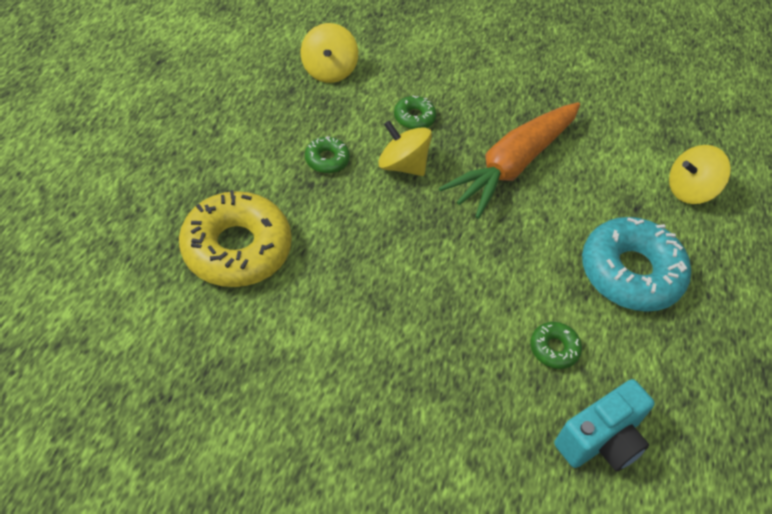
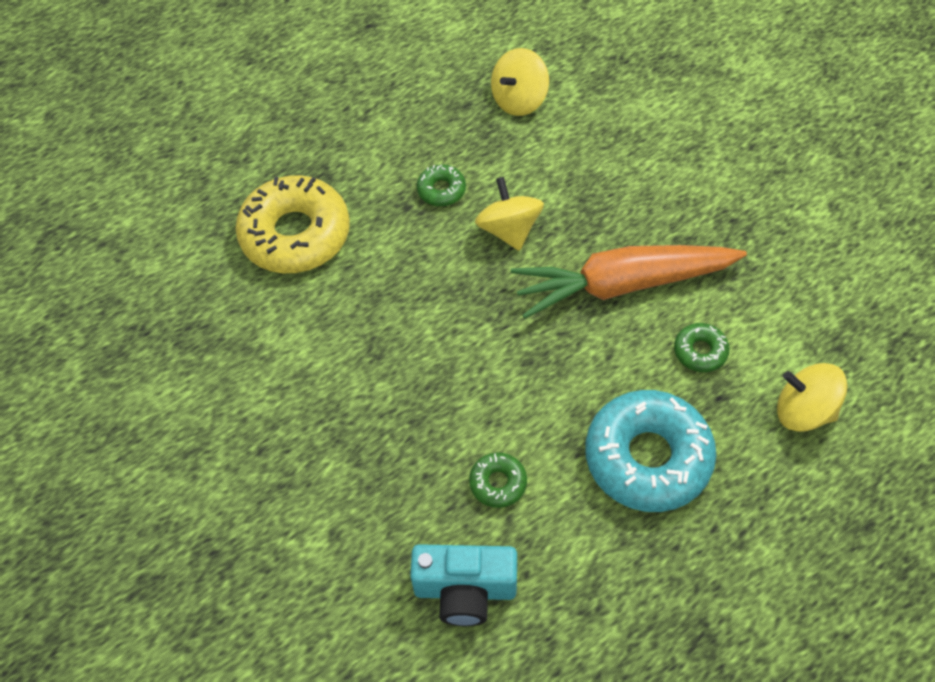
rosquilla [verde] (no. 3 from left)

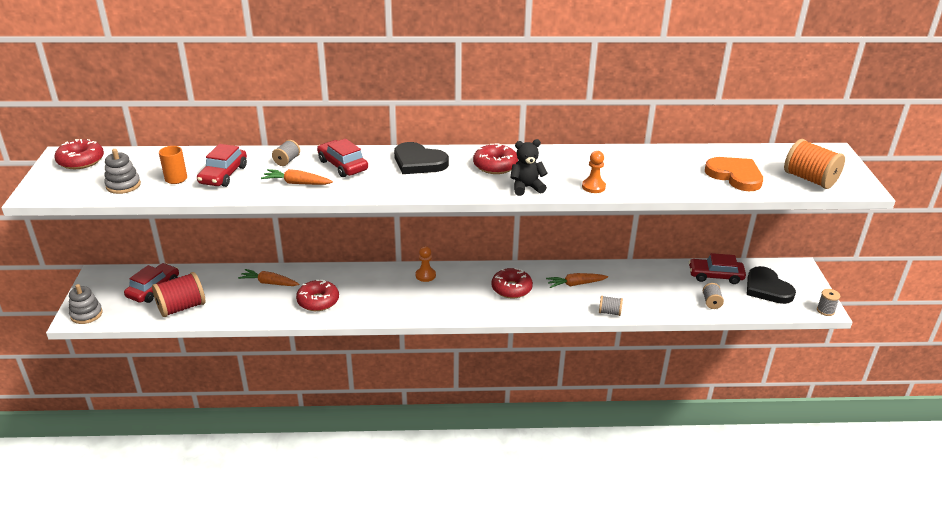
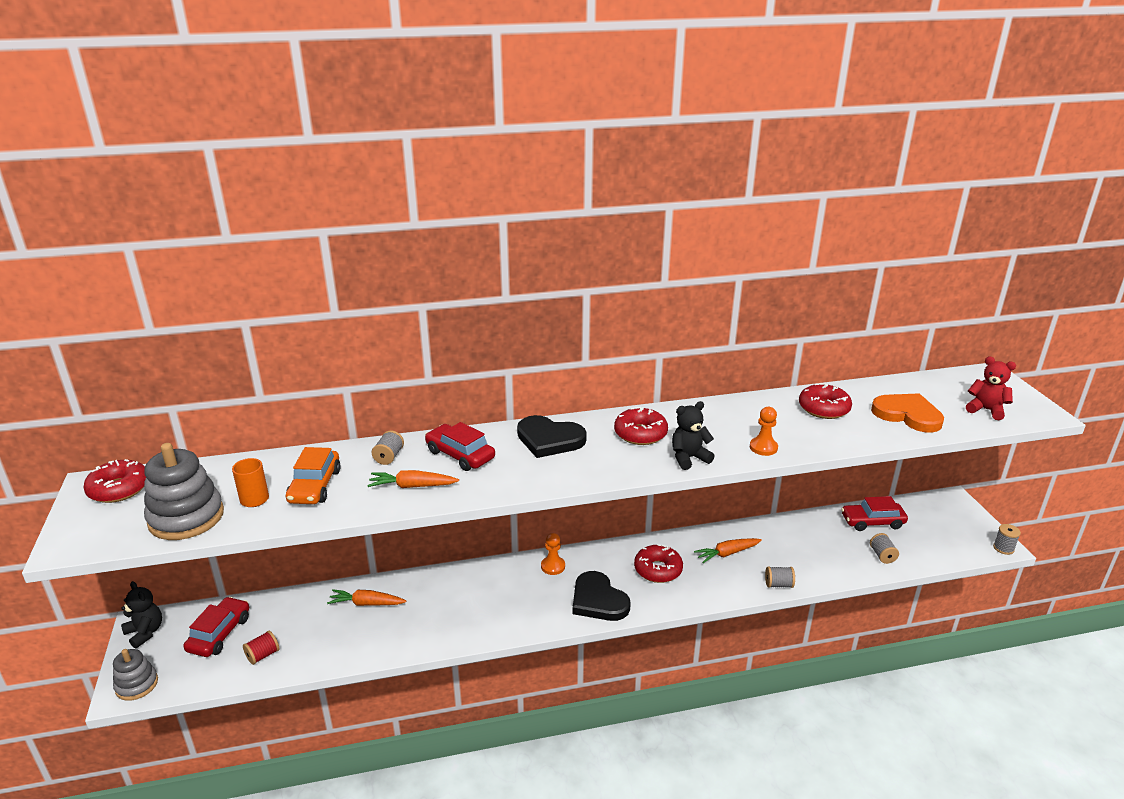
juguete apilable [gris] (no. 2 from left)
carrete [rojo]
coche [naranja]
rosquilla [rojo] (no. 4 from left)
corazón [negro] (no. 2 from left)
osito [rojo]
osito [negro] (no. 1 from left)

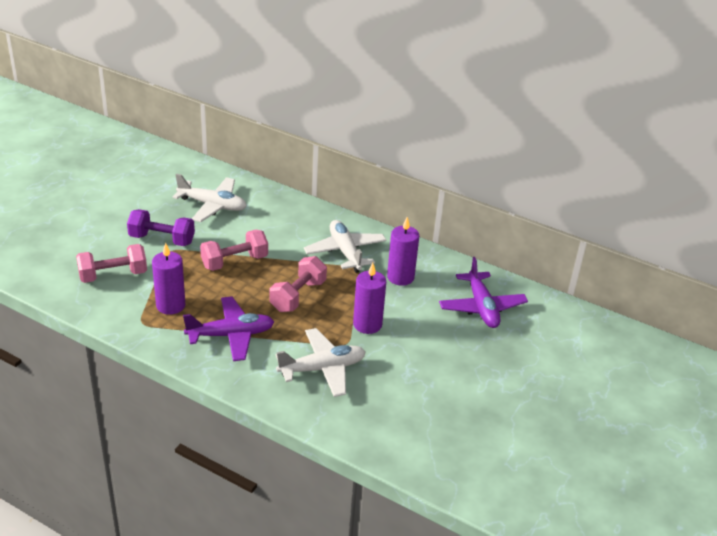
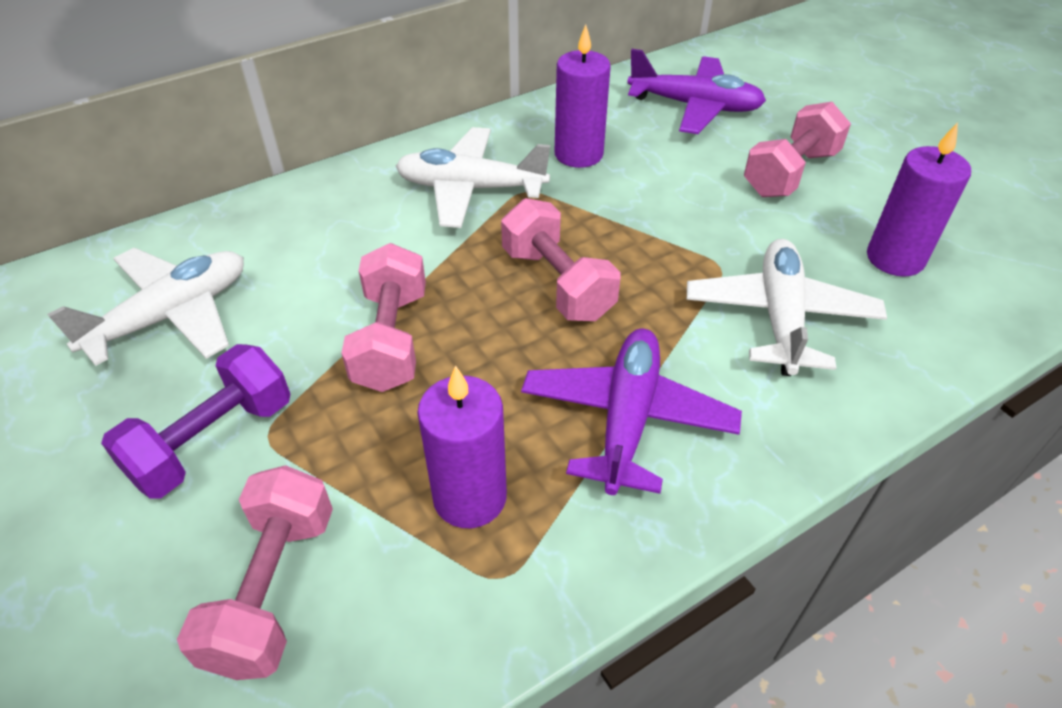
vela [morado] (no. 3 from left)
mancuerna [rosa] (no. 4 from left)

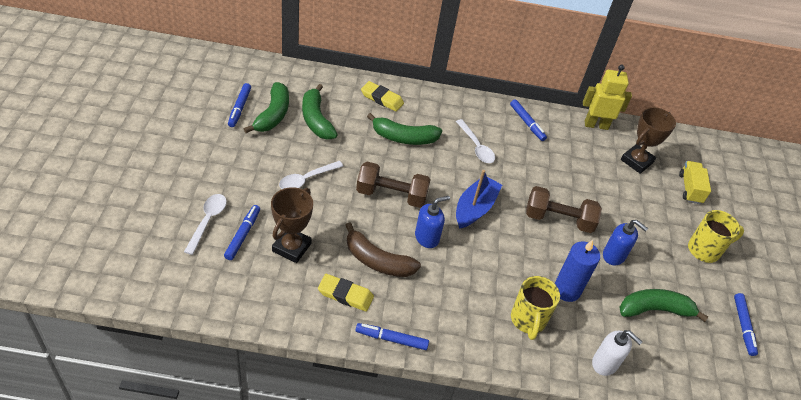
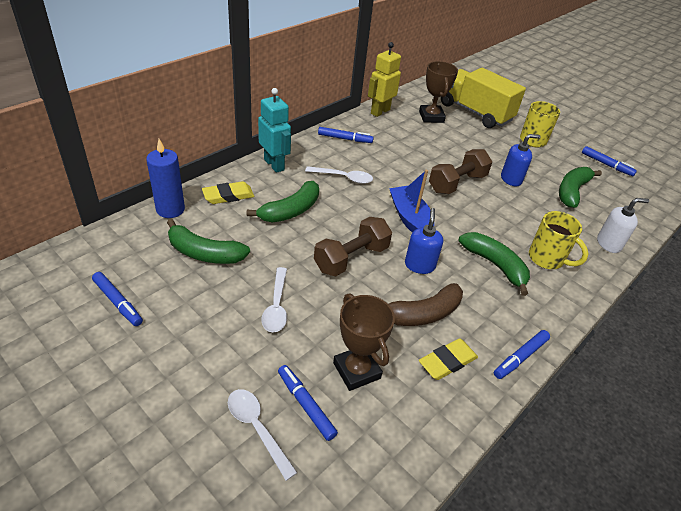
plátano [verde] (no. 3 from left)
vela [azul]
camión [amarillo]
robot [turquesa]

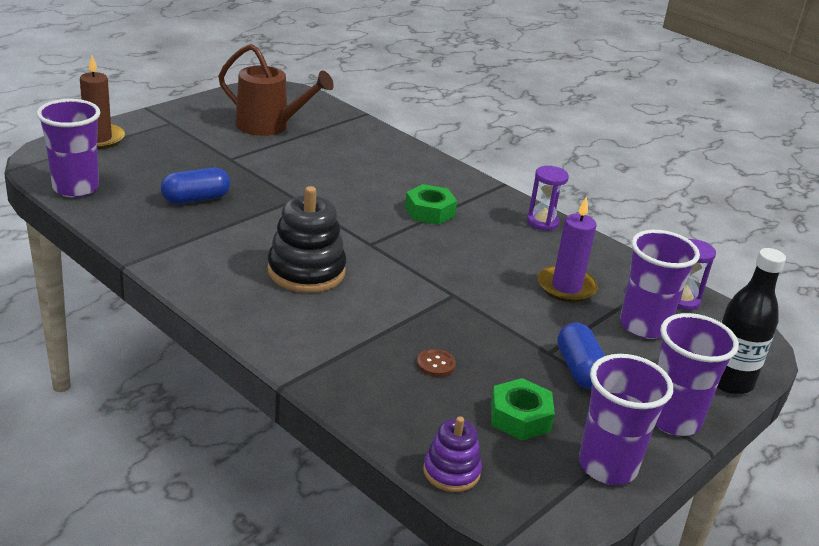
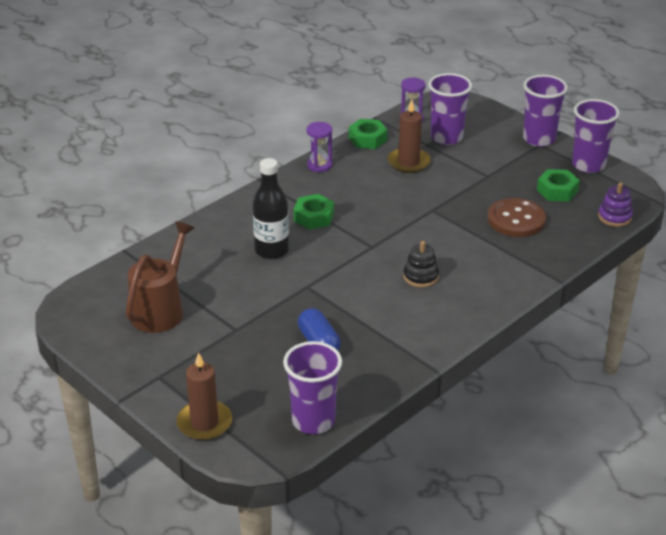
juguete apilable [negro]
botón [marrón]
vela [marrón] (no. 2 from left)
cápsula [azul] (no. 2 from left in the first image)
botella [negro]
tuerca [verde] (no. 2 from left)

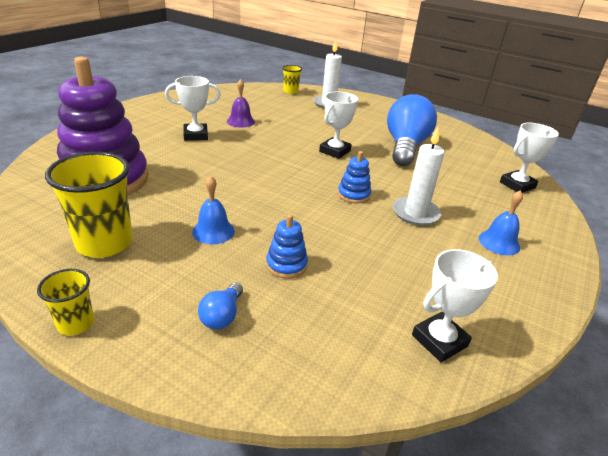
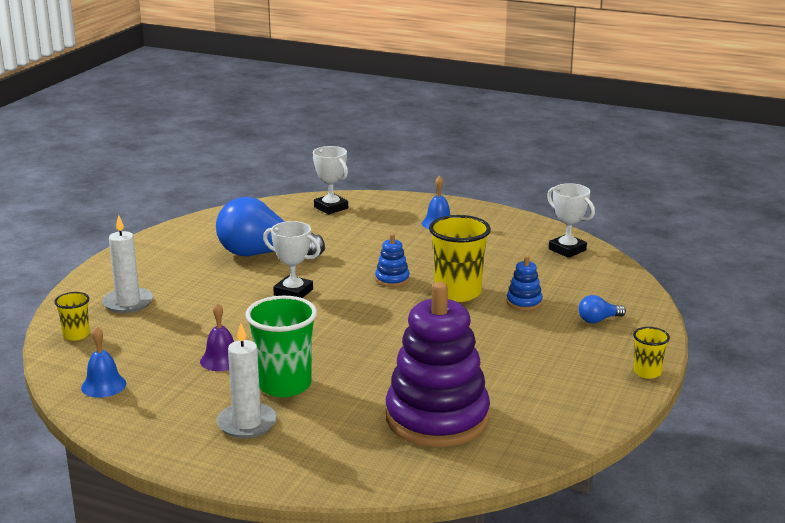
vaso [amarillo] (no. 2 from left)
vaso [verde]
campana [azul] (no. 1 from left)
bombilla [azul] (no. 2 from left)
vela [blanco] (no. 2 from left)

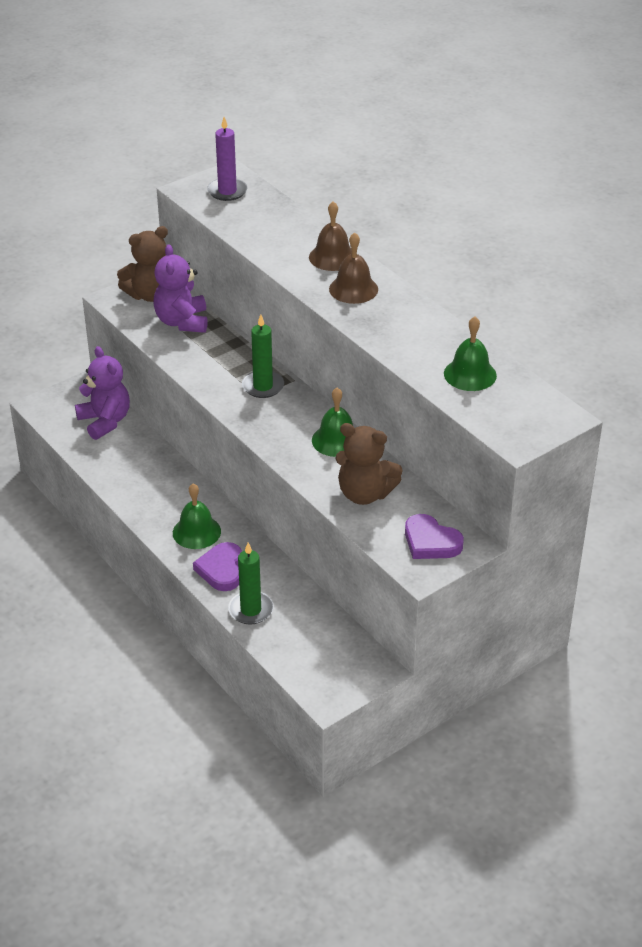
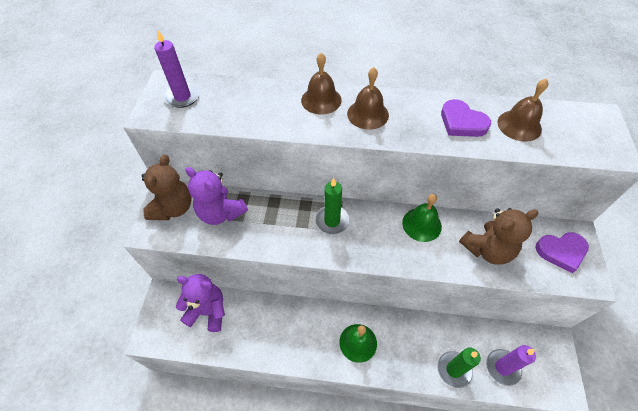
corazón [morado] (no. 1 from left)
campana [marrón] (no. 3 from left)
vela [morado] (no. 2 from left)

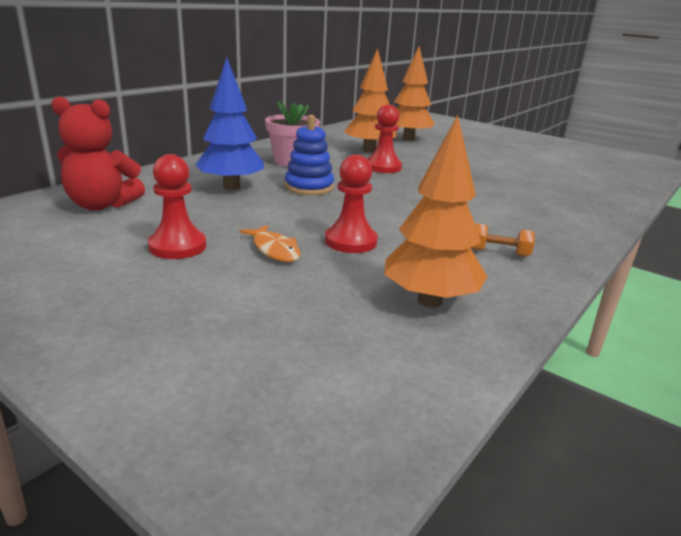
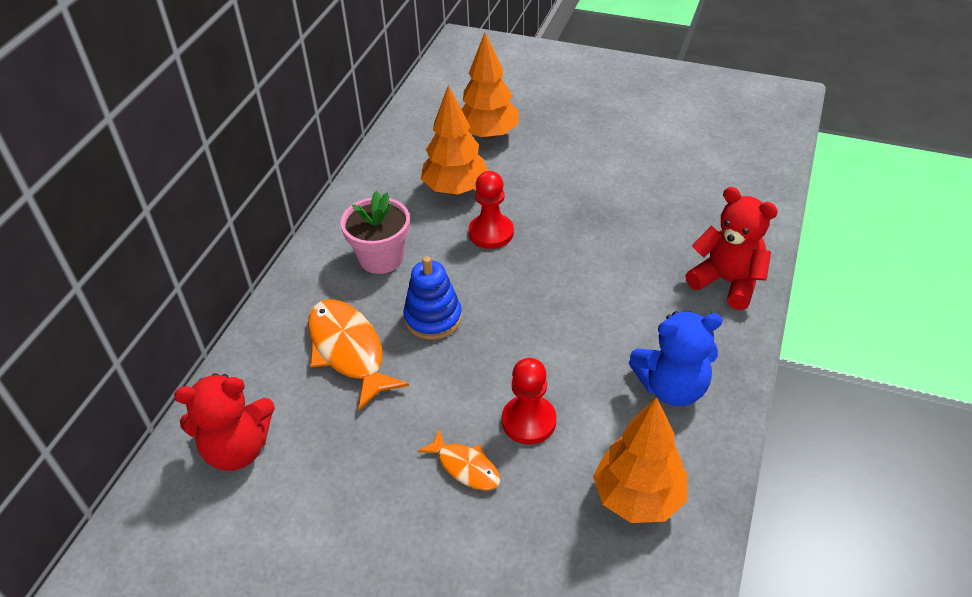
peón [rojo] (no. 1 from left in the first image)
pez [naranja] (no. 1 from left)
osito [azul]
osito [rojo] (no. 2 from left)

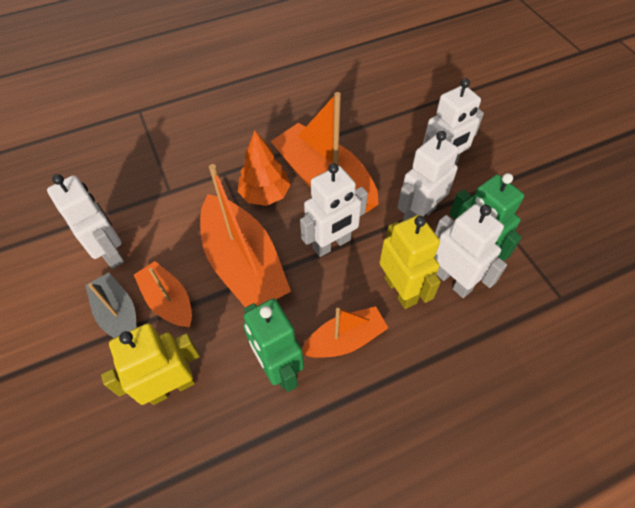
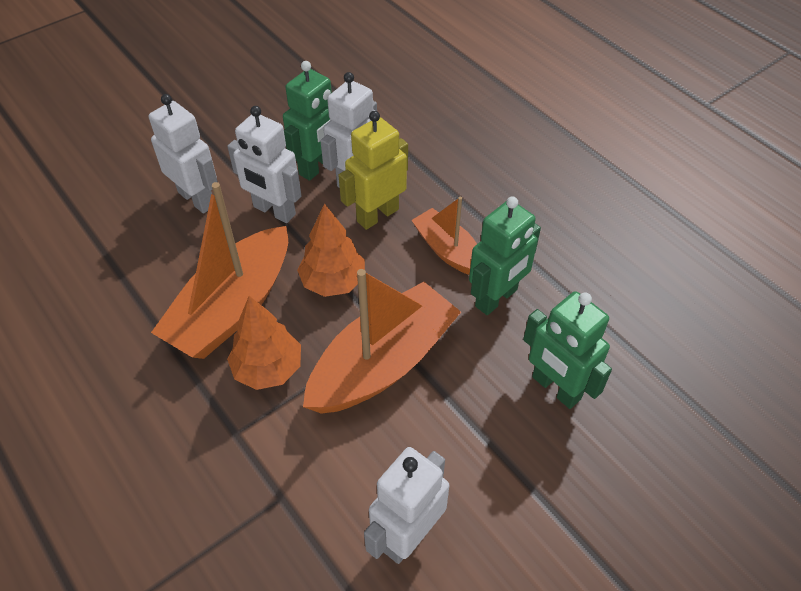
barco [gris]
robot [verde] (no. 3 from left)
barco [naranja] (no. 1 from left in the first image)
árbol [naranja] (no. 2 from left)

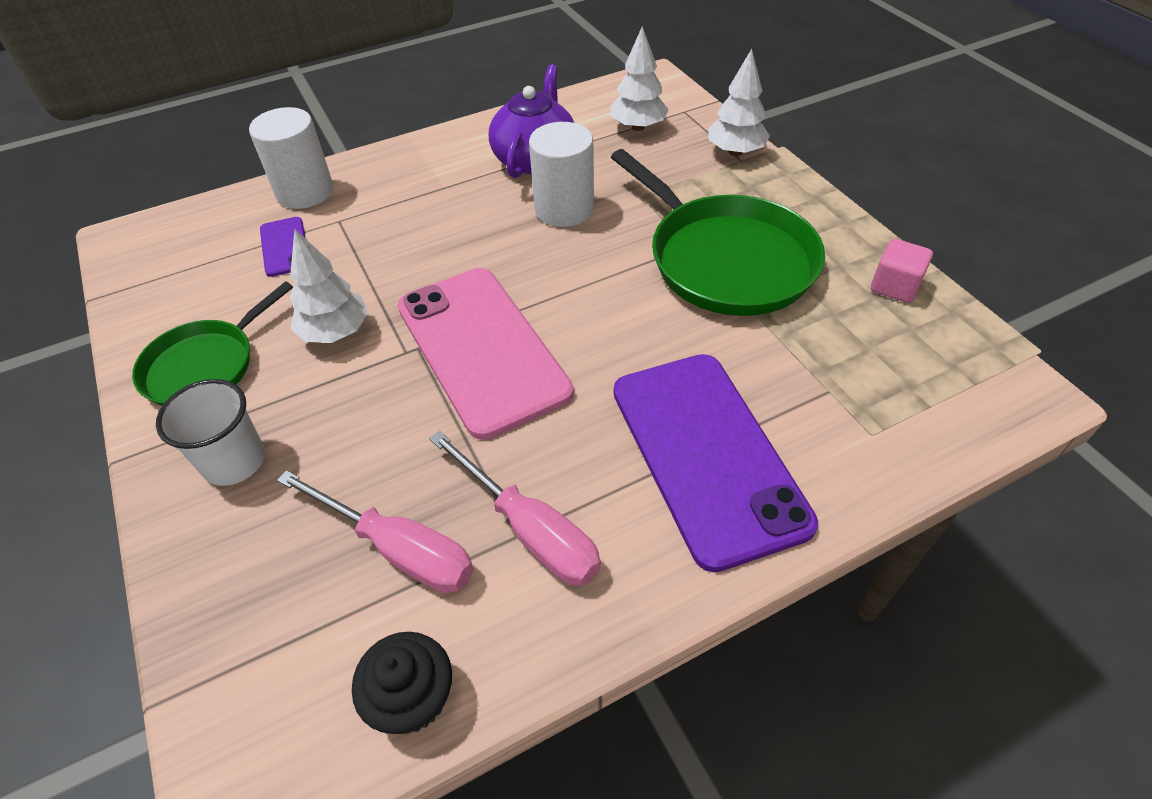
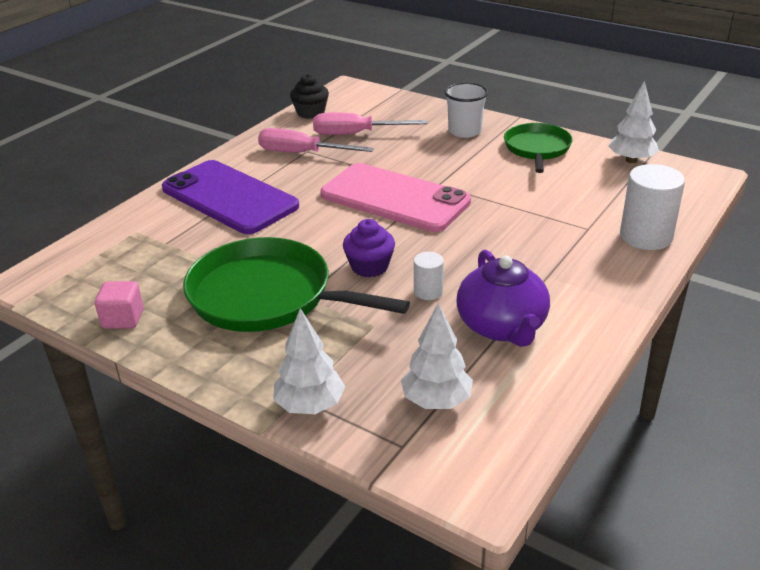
móvil [morado] (no. 1 from left in the first image)
árbol [blanco] (no. 3 from left)
cilindro [blanco] (no. 1 from left)
magdalena [morado]

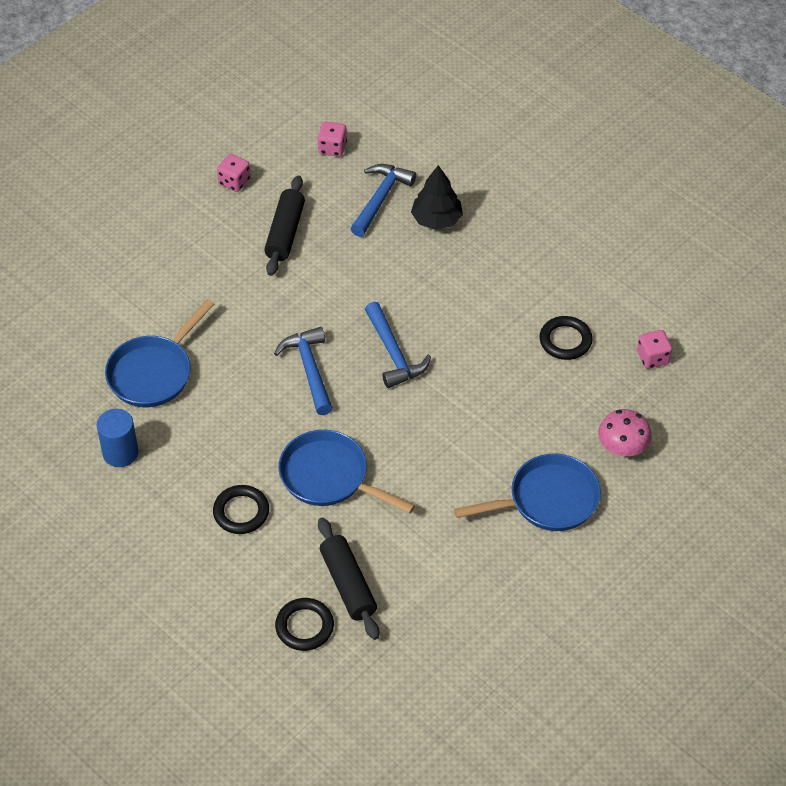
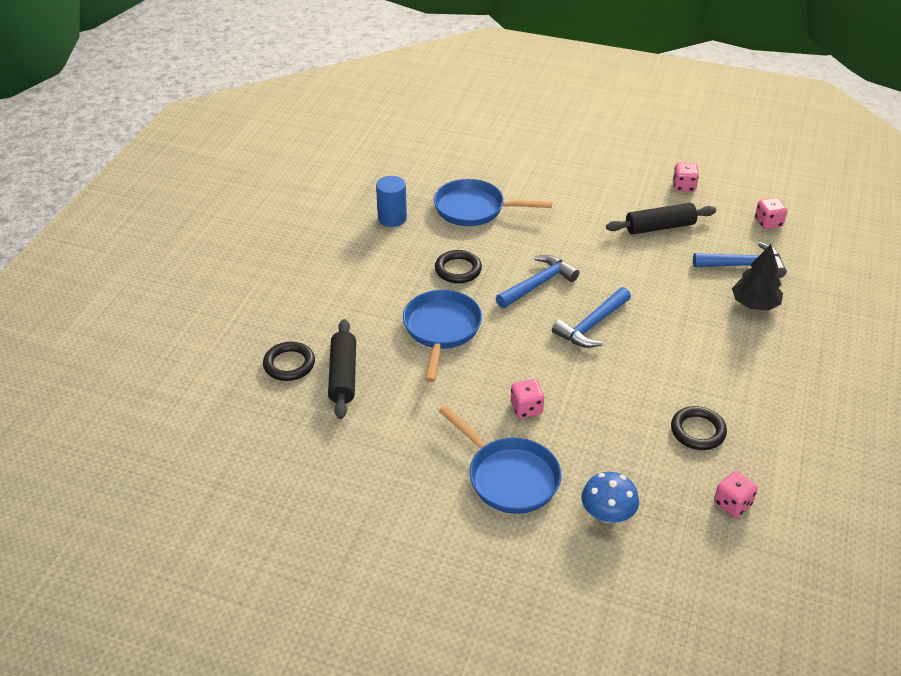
anillo [negro] (no. 2 from left)
rodillo [negro] (no. 1 from left)
seta [azul]
dado [rosa] (no. 1 from left)

